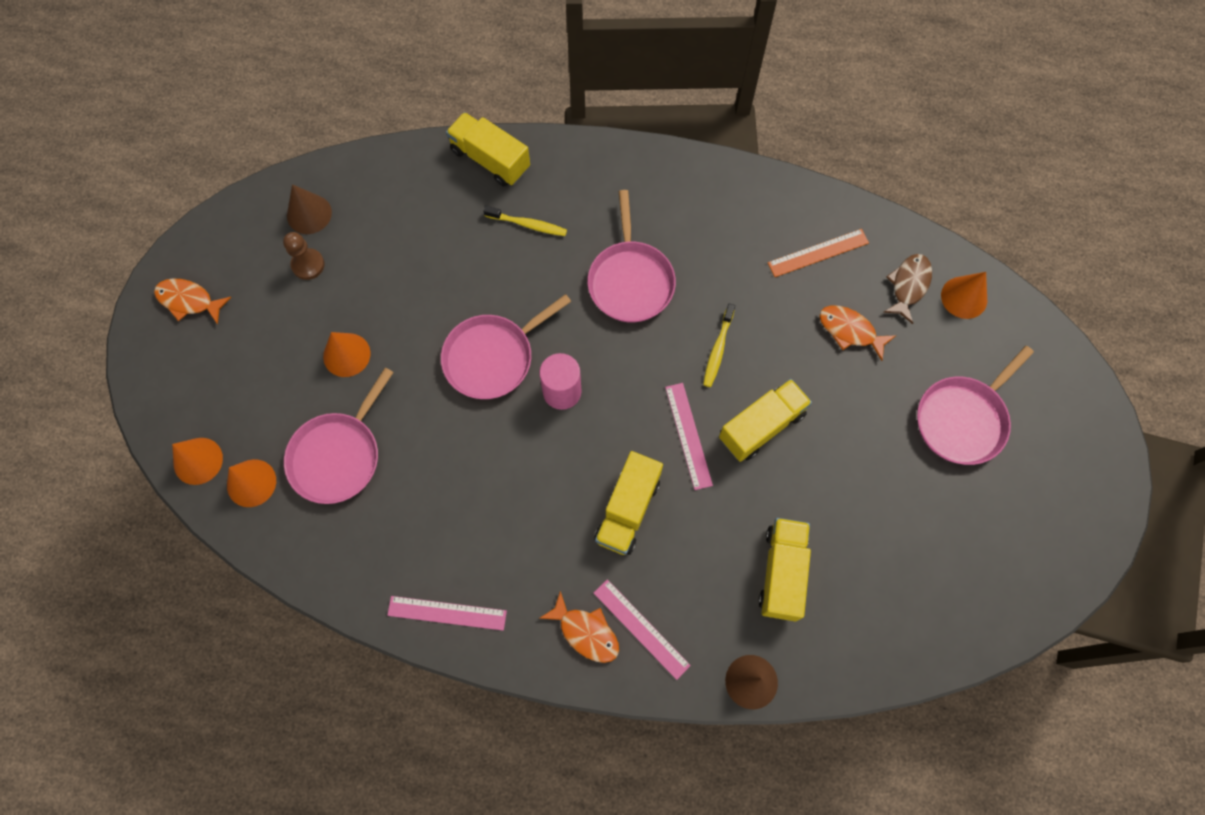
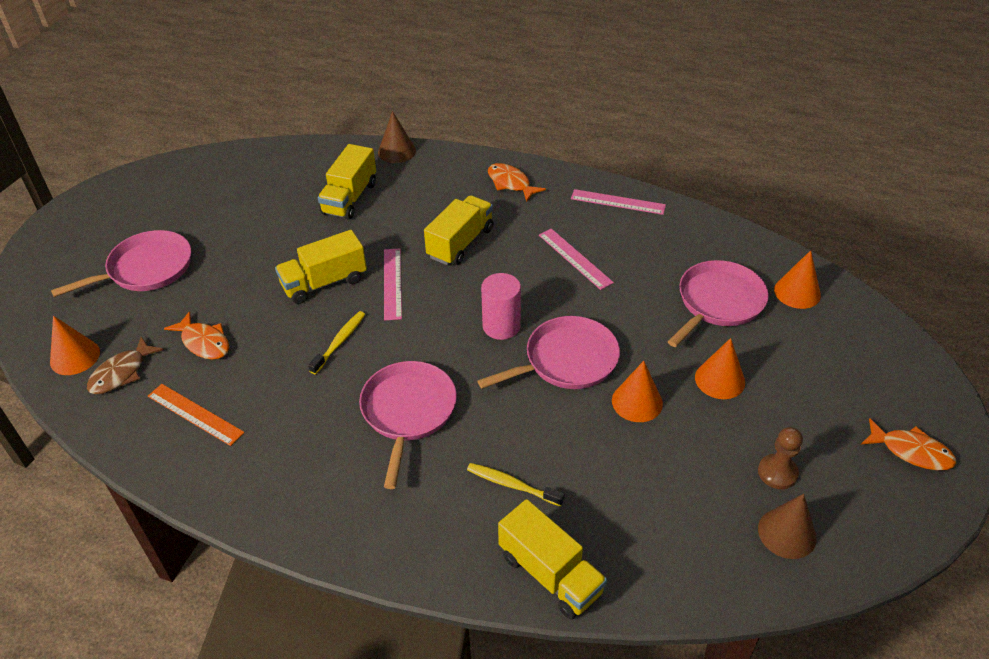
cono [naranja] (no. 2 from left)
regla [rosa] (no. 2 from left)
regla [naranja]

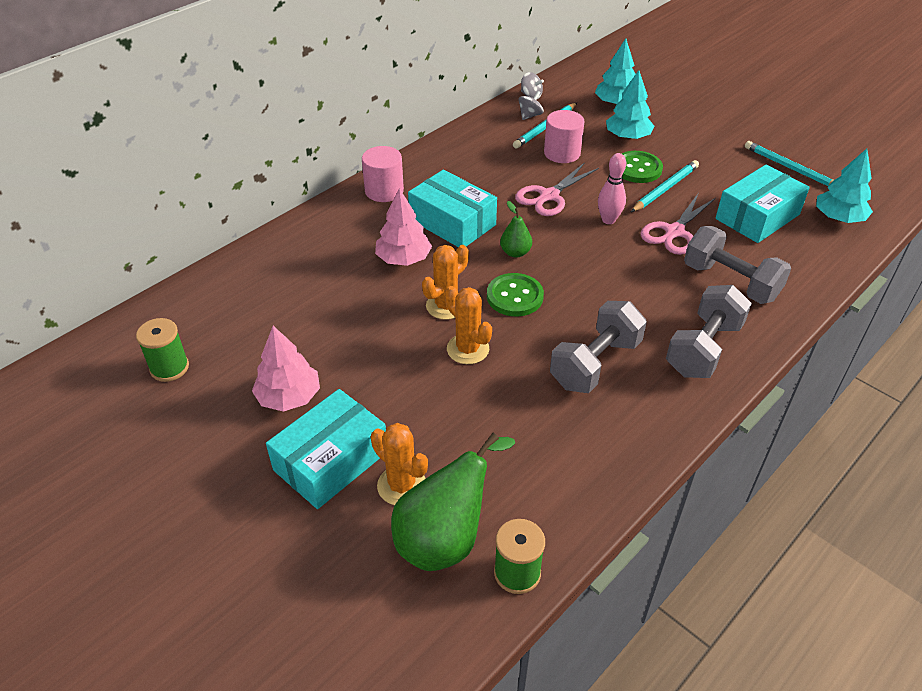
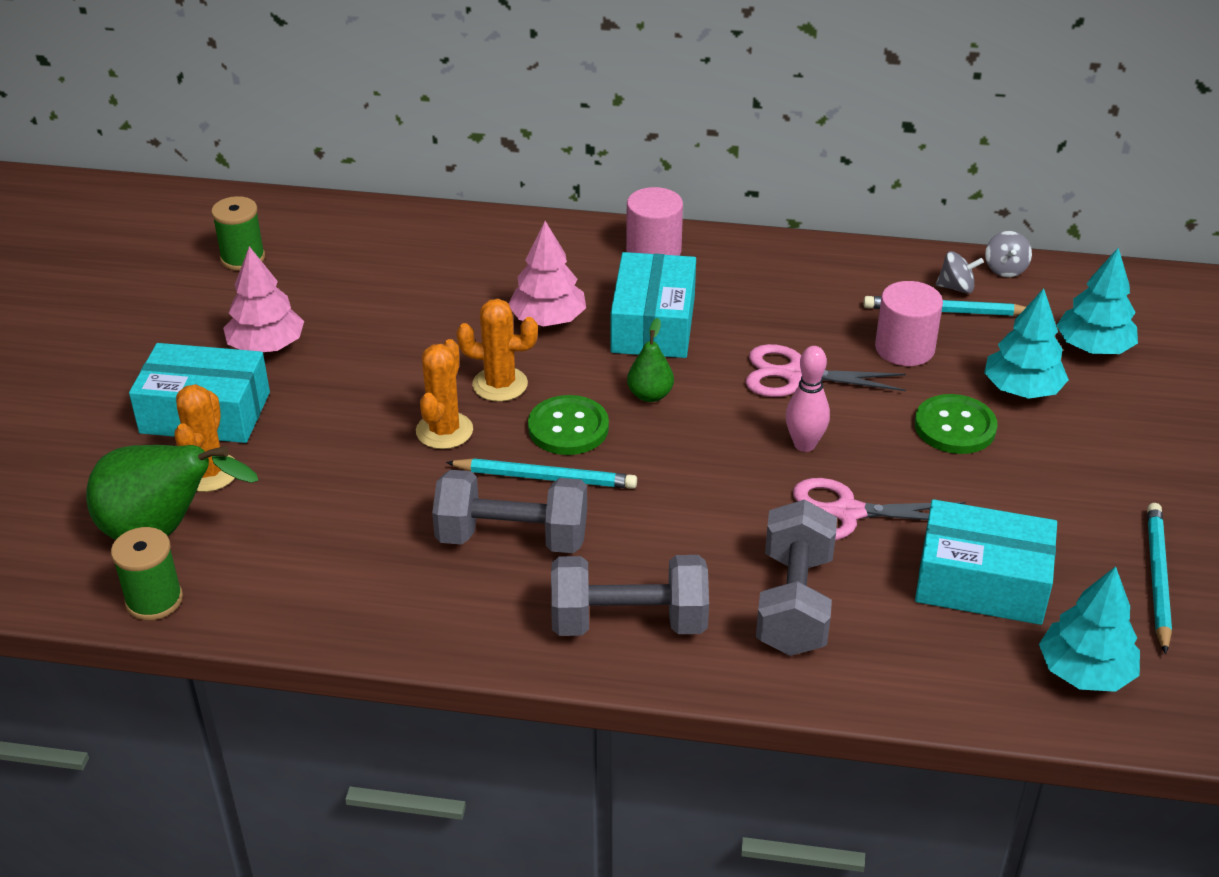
lápiz [turquesa] (no. 1 from left)

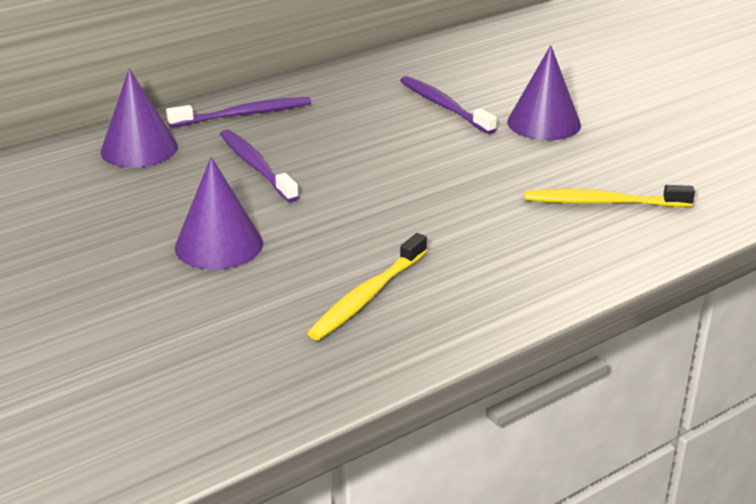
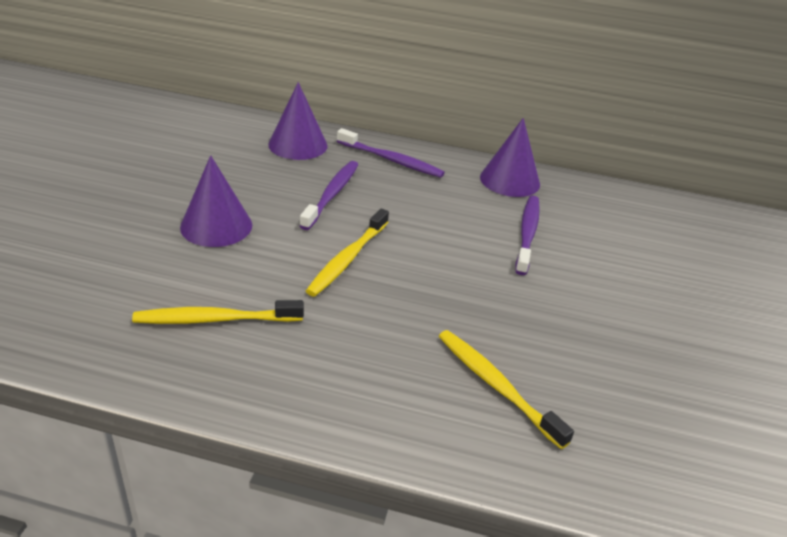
cono [morado] (no. 3 from left)
cepillo de dientes [amarillo] (no. 2 from left)

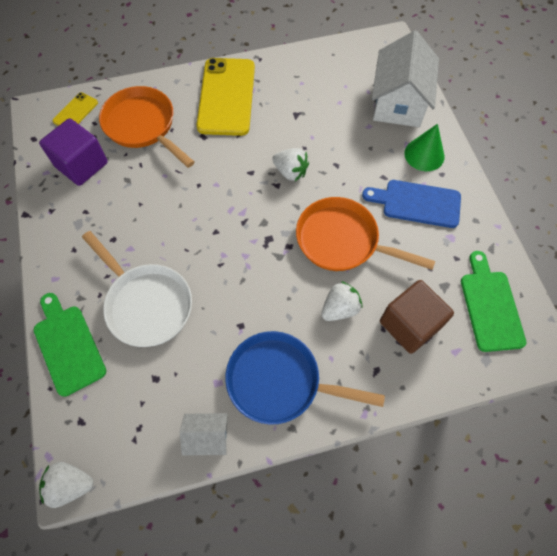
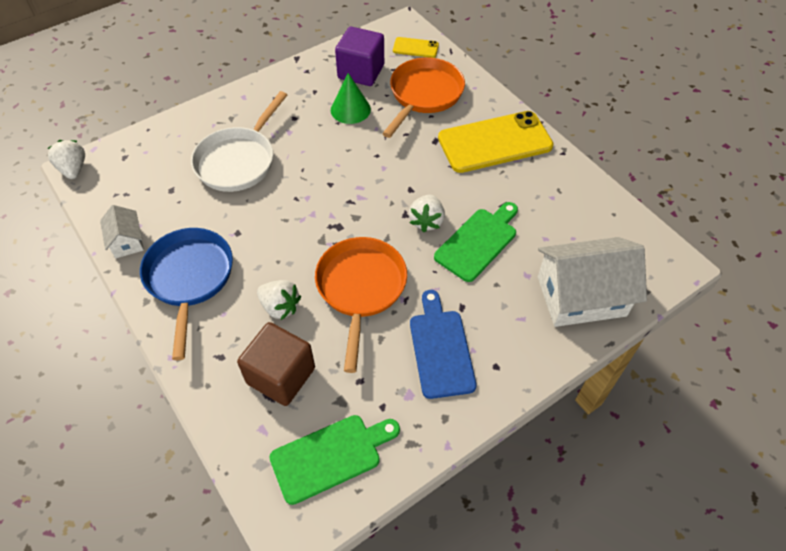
tabla de cortar [verde] (no. 2 from left)
cono [verde]

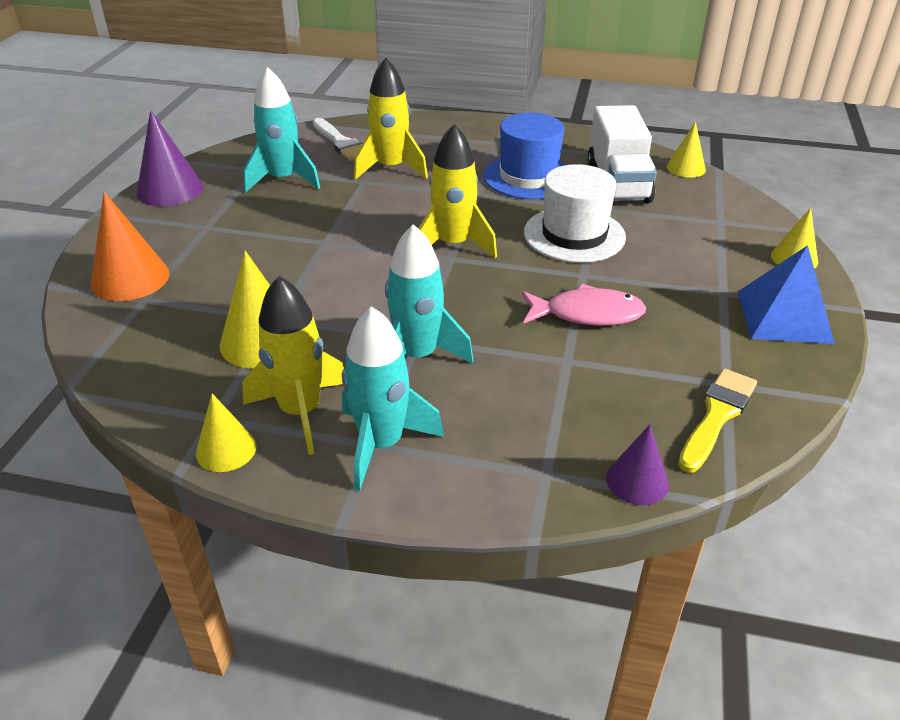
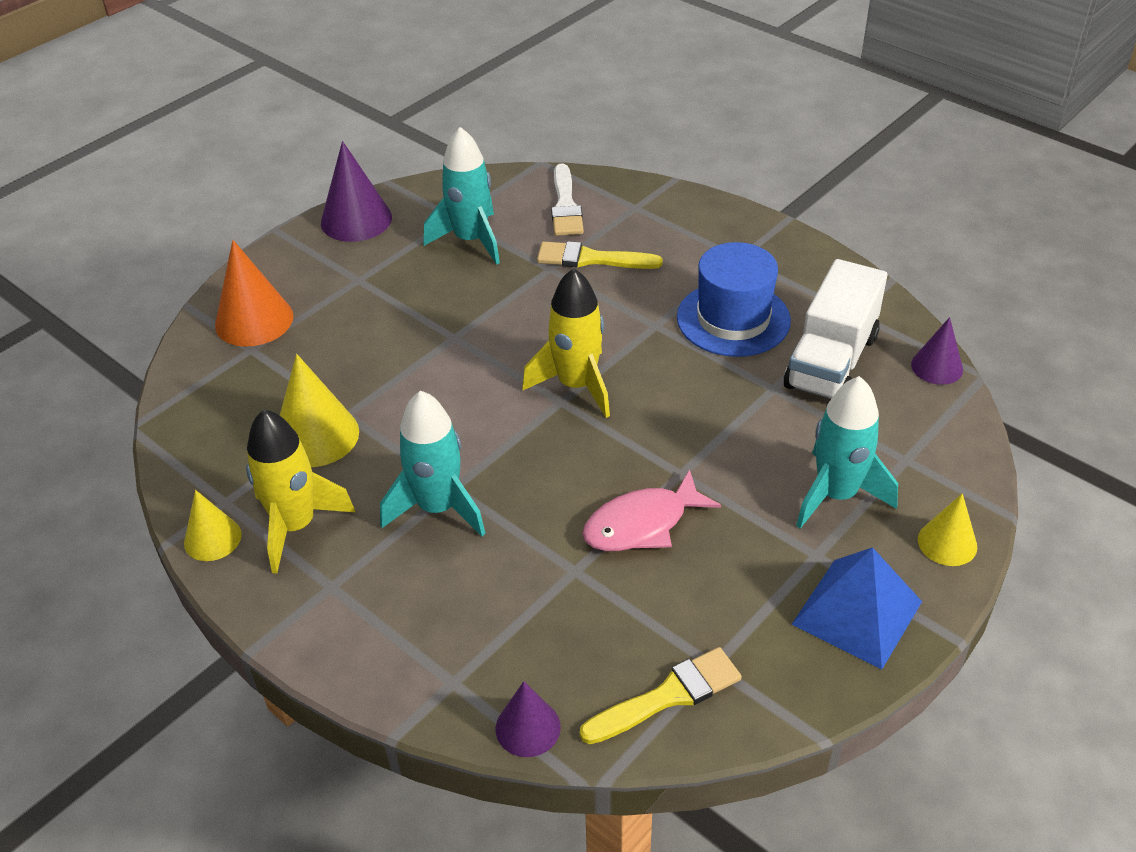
cohete [turquesa] (no. 3 from left)
pincel [amarillo] (no. 1 from left)
pez [rosa]
sombrero [blanco]
cono [morado] (no. 3 from left)

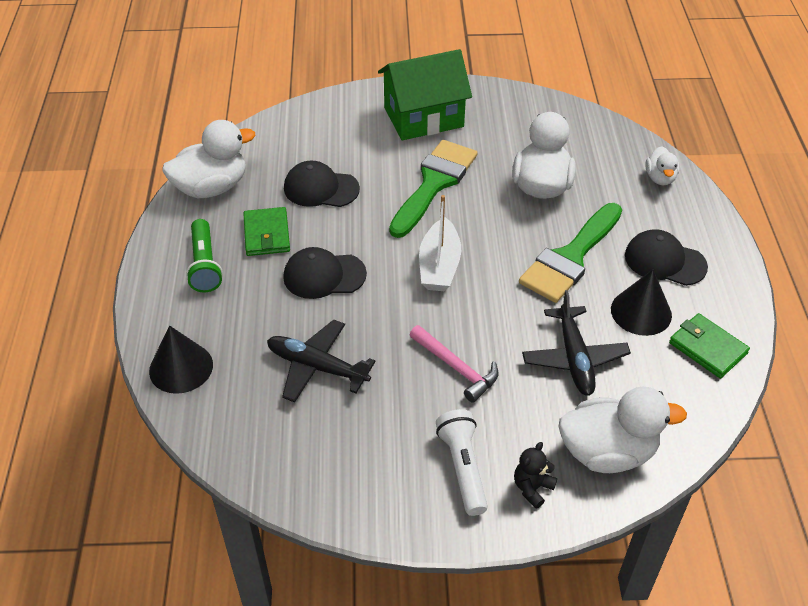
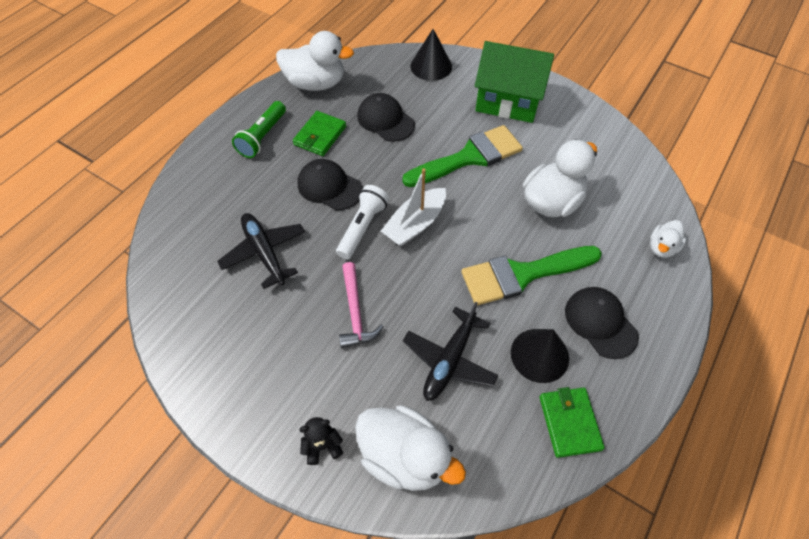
cono [negro] (no. 1 from left)
lámpara de mano [blanco]

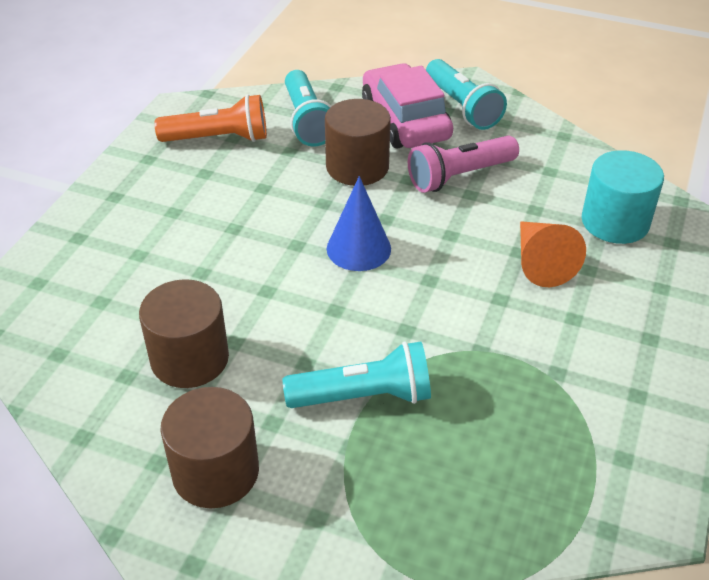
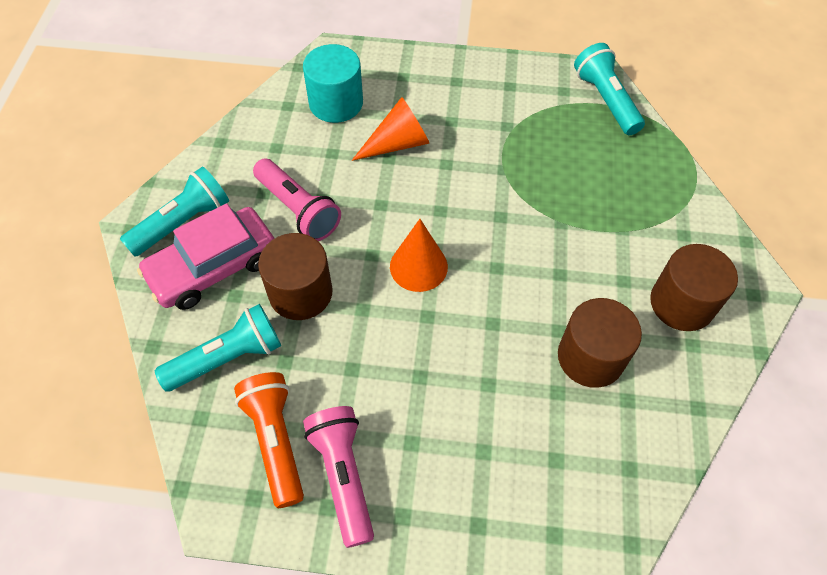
lámpara de mano [turquesa] (no. 3 from left)
cono [naranja] (no. 2 from left)
lámpara de mano [rosa] (no. 2 from left)

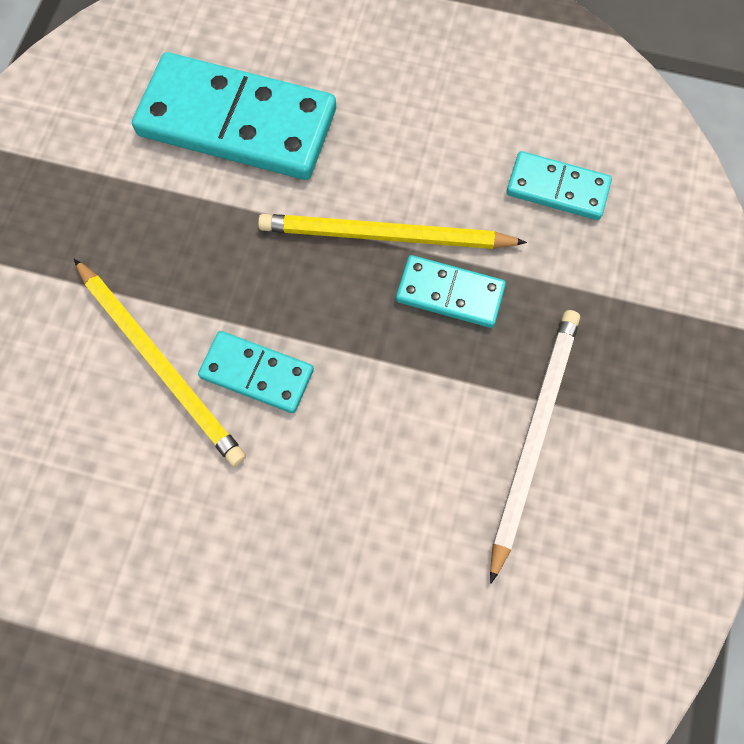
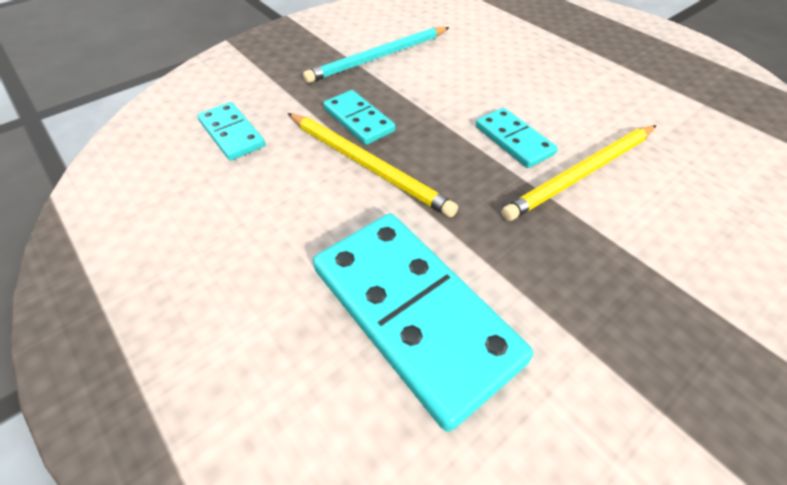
lápiz [amarillo] (no. 2 from left)
lápiz [turquesa]

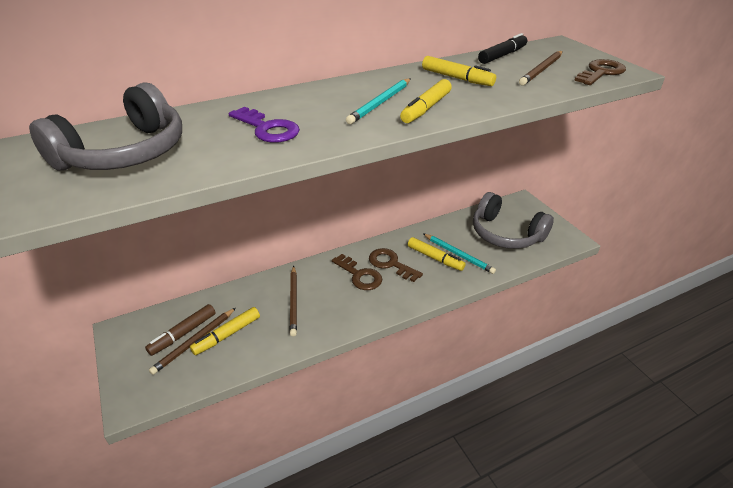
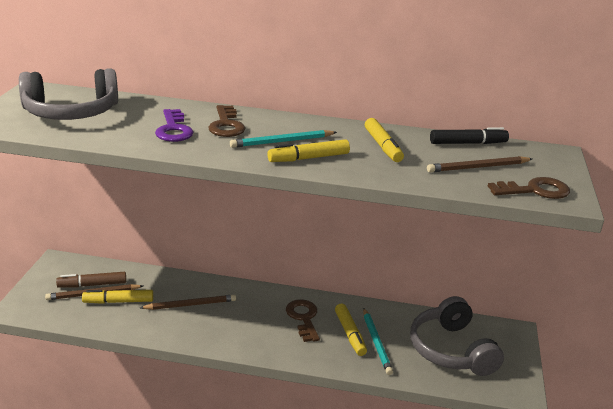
lápiz [marrón] (no. 2 from left)
llave [marrón] (no. 1 from left)

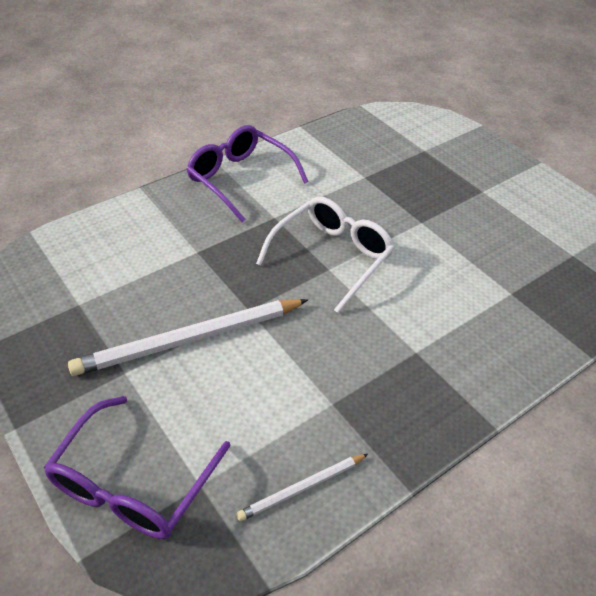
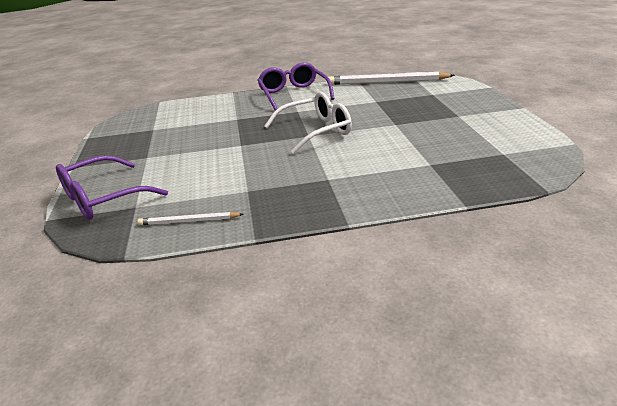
lápiz [blanco] (no. 2 from left)

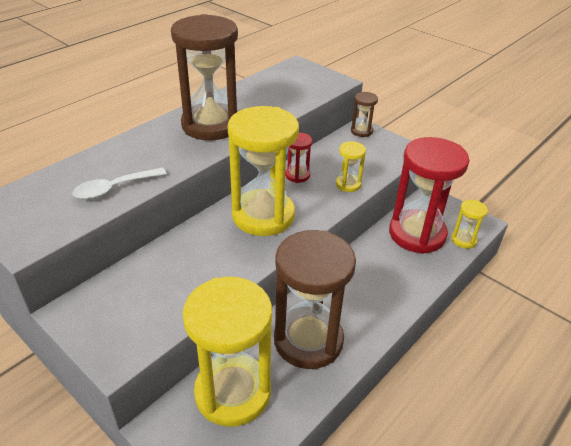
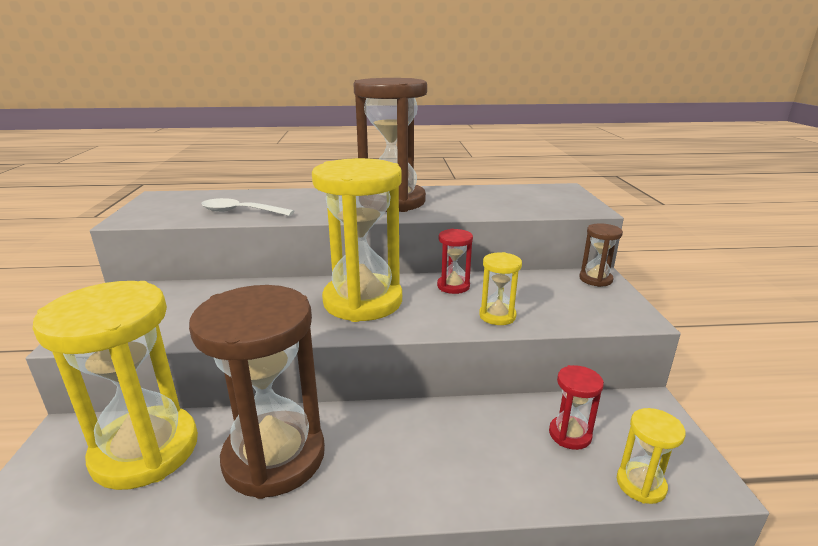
reloj de arena [rojo] (no. 2 from left)

